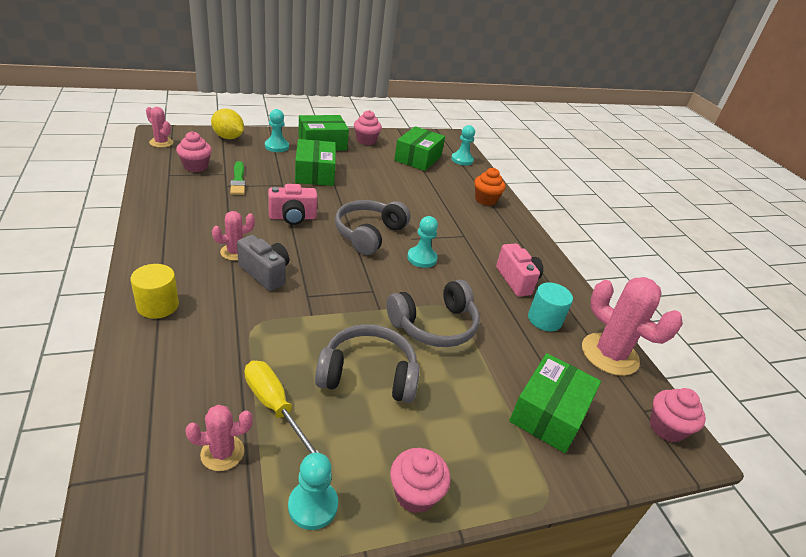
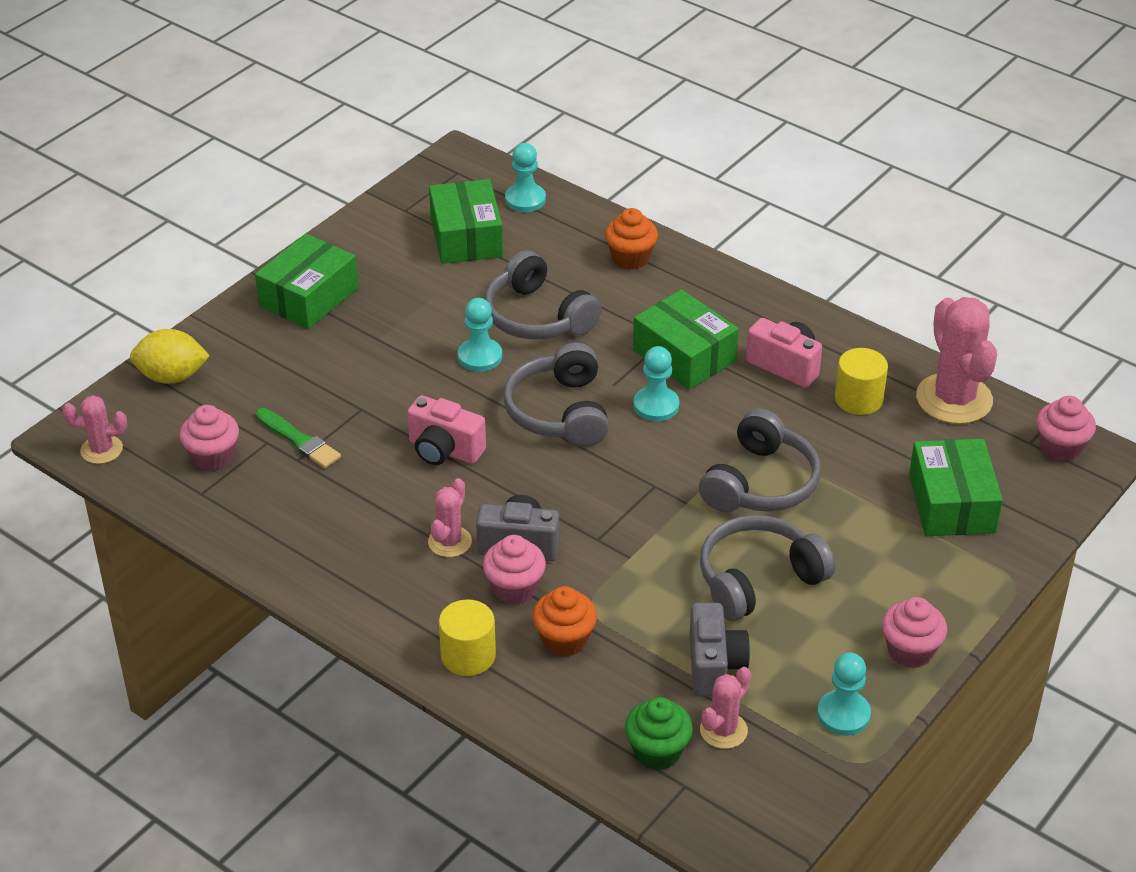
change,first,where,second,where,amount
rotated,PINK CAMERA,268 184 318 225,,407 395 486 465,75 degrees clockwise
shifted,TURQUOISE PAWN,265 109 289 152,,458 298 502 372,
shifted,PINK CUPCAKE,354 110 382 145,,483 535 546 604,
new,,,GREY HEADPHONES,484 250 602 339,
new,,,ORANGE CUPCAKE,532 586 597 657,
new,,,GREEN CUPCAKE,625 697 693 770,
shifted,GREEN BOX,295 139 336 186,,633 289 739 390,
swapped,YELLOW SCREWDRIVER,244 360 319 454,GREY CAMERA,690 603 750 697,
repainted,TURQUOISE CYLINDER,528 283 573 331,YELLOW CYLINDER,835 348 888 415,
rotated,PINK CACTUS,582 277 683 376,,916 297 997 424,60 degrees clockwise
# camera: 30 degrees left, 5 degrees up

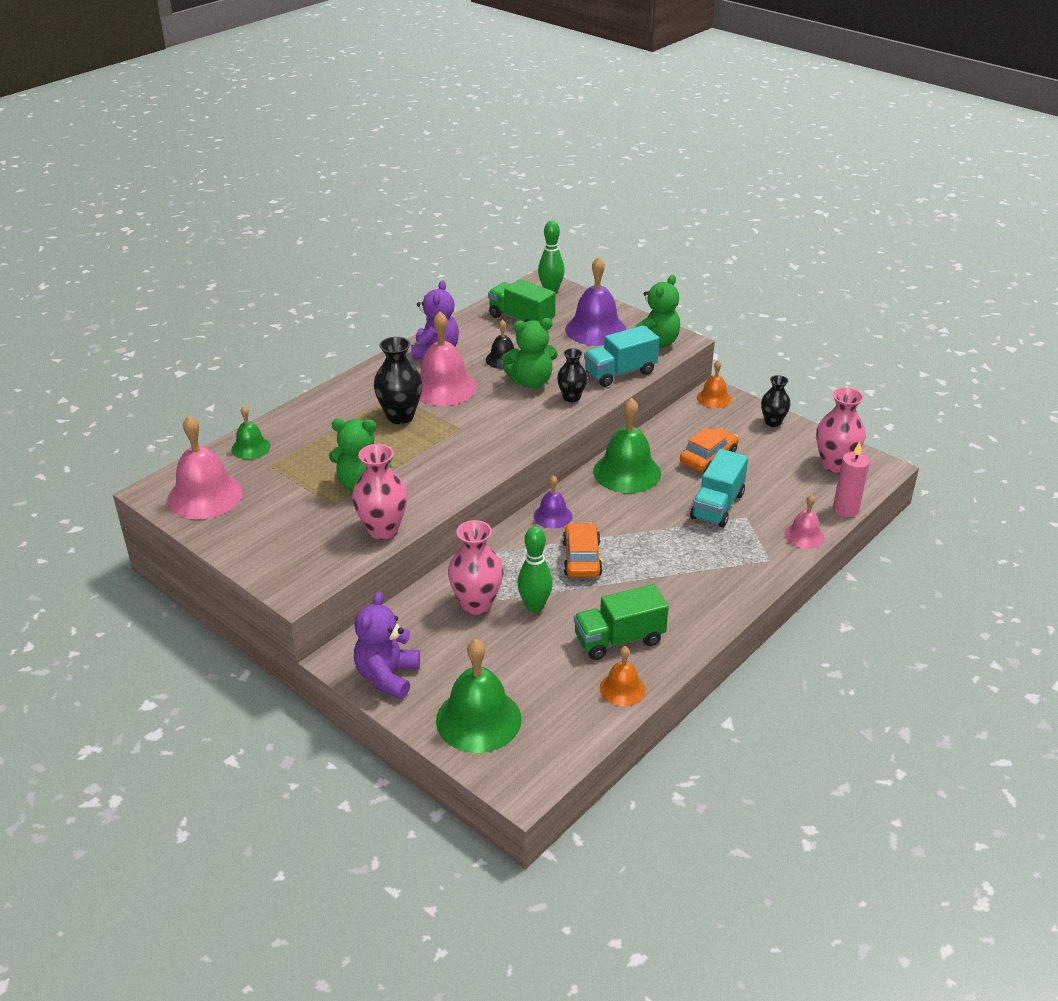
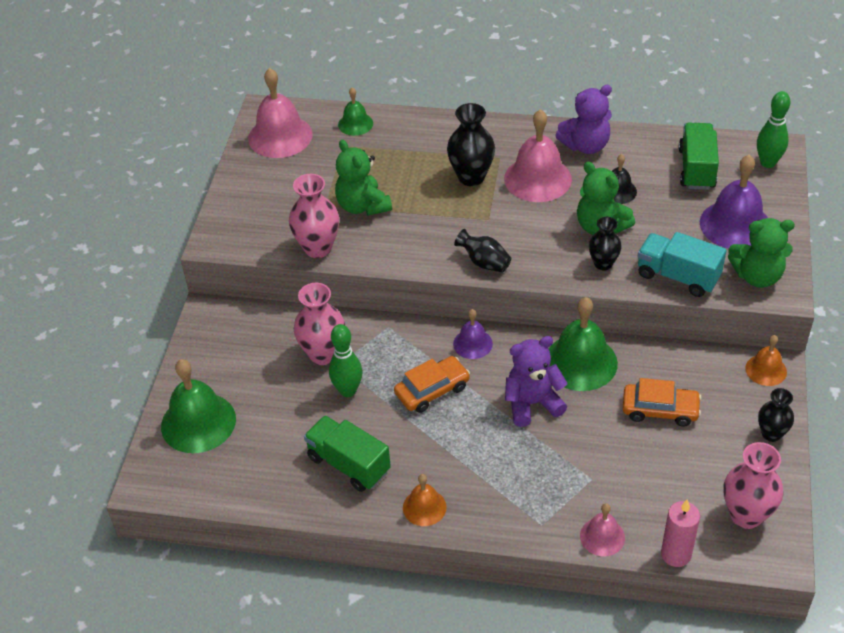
change,first,where,second,where,amount
shifted,ORANGE BELL,600 646 645 706,,403 474 447 526,
new,,,BLACK VASE,454 229 511 273,
shifted,PURPLE TEDDY BEAR,354 592 420 699,,505 336 568 427,
gone,TURQUOISE TRUCK,690 449 748 527,,,
# camera: 60 degrees right, 10 degrees up

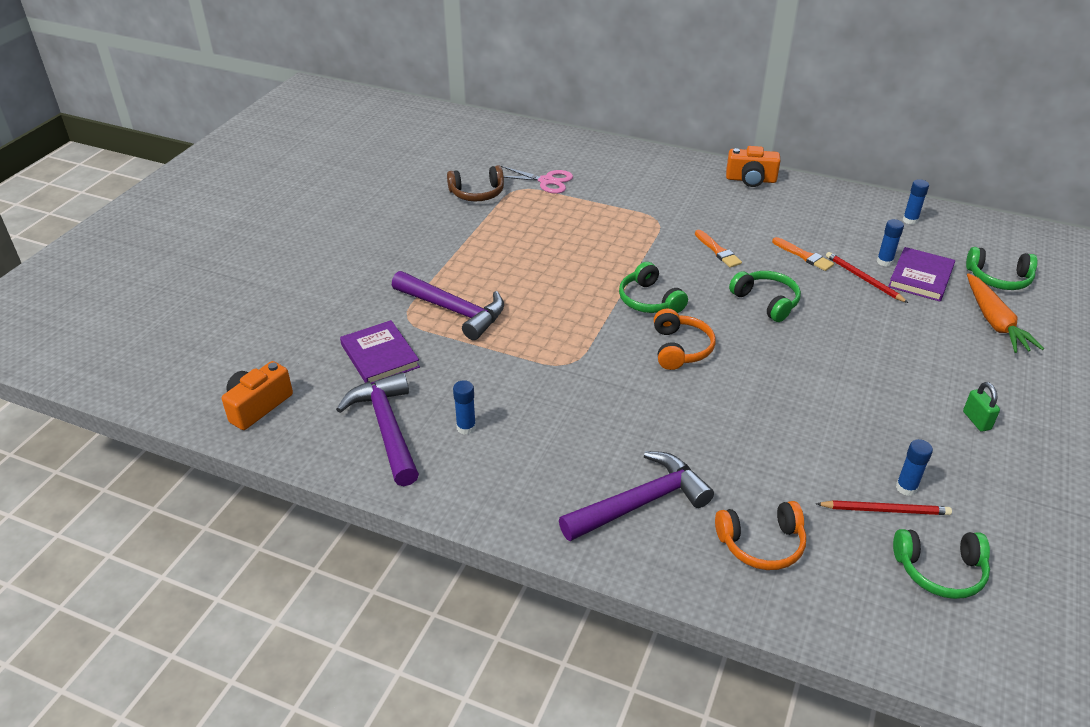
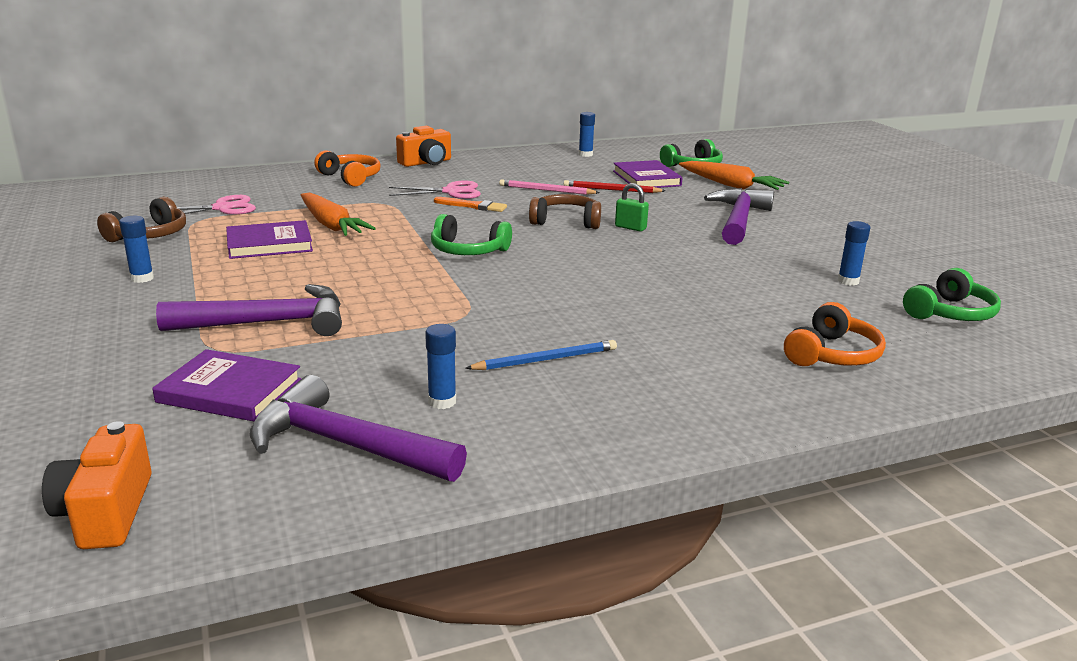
change,first,where,second,where,amount
shifted,BLUE GLUE STICK,877 219 904 267,,119 216 154 283,
new,,,PURPLE BOOK,226 220 313 259,
new,,,ORANGE CARROT,301 193 376 236,
shifted,ORANGE HEADPHONES,654 308 716 370,,314 150 381 187,
new,,,PINK SCISSORS,389 181 481 199,
new,,,BLUE PENCIL,465 340 617 370,
swapped,ORANGE BRUSH,772 237 834 271,PINK PENCIL,499 179 600 195,
repainted,GREEN HEADPHONES,729 271 801 322,BROWN HEADPHONES,529 194 601 229,
shifted,GREEN PADLOCK,963 382 1000 432,,615 183 649 232,
shifted,PURPLE HAMMER,559 451 714 541,,704 188 774 245,
gone,RED PENCIL,816 500 952 515,,,
# camera: 45 degrees left, 15 degrees down

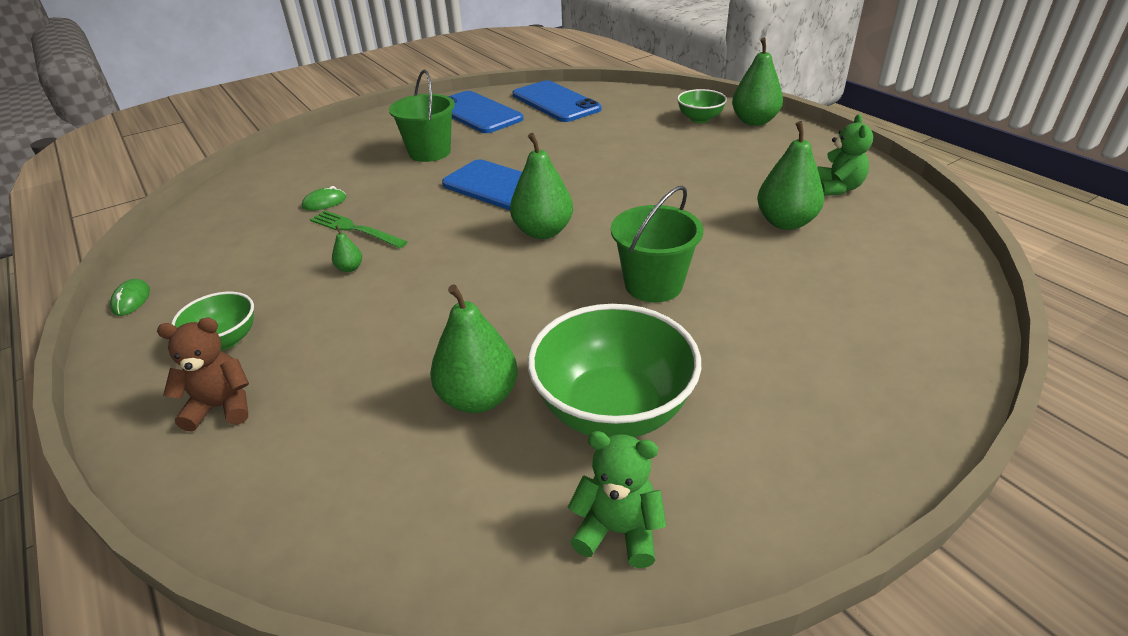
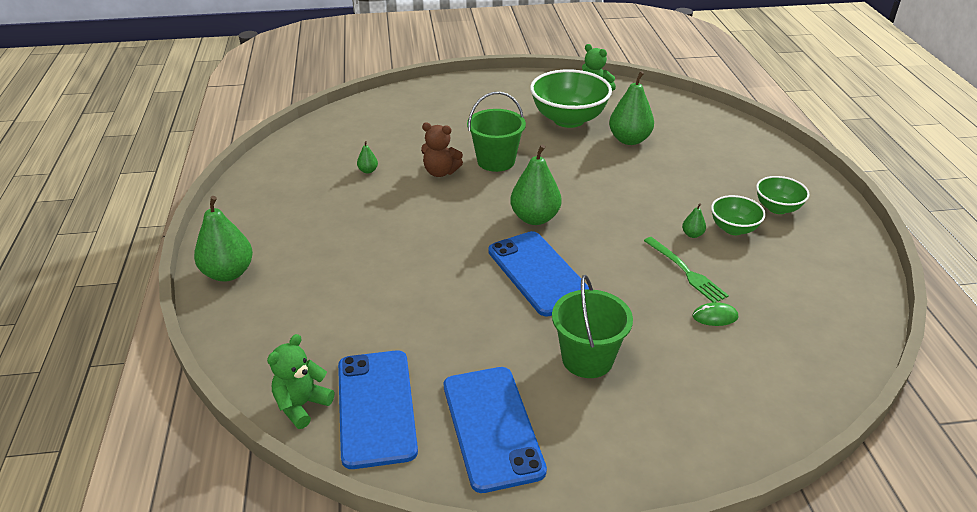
change,first,where,second,where,amount
shifted,GREEN TEDDY BEAR,817 114 873 196,,267 334 334 429,
scaled,GREEN PEAR,757 121 824 230,,357 141 378 173,x0.45
shifted,BROWN TEDDY BEAR,157 318 249 432,,421 123 463 177,
shifted,GREEN BOWL,677 89 727 123,,711 195 766 235,
gone,GREEN MOUSE,110 279 150 316,,,
# camera: 155 degrees left, 0 degrees up

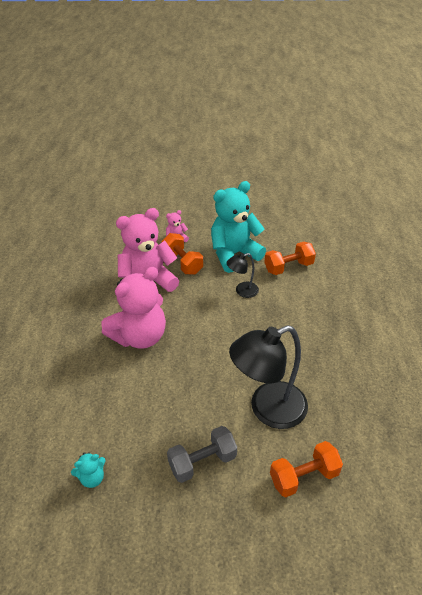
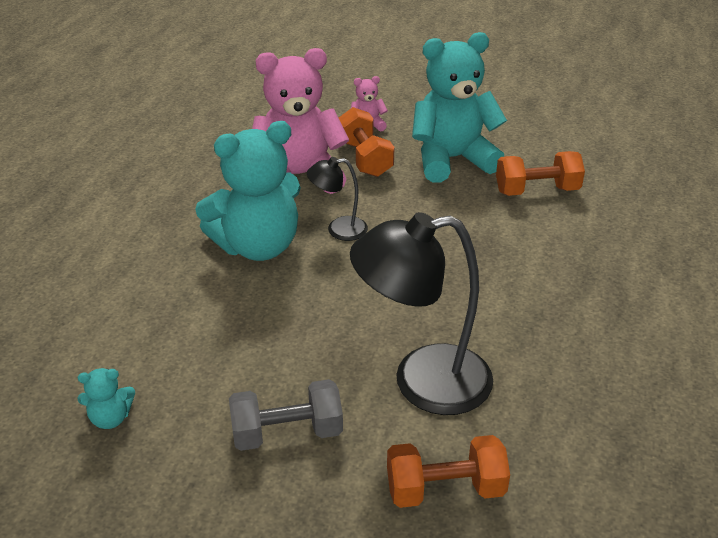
change,first,where,second,where,amount
repainted,PINK TEDDY BEAR,101 267 166 349,TURQUOISE TEDDY BEAR,195 121 301 261,
shifted,BLACK LAMP,226 253 259 298,,307 157 368 241,
# camera: 15 degrees right, 5 degrees down

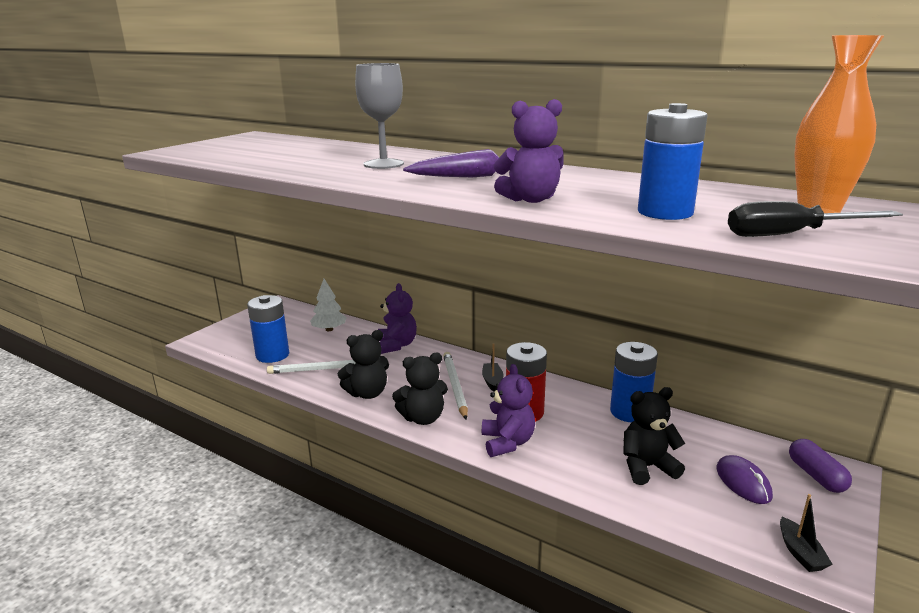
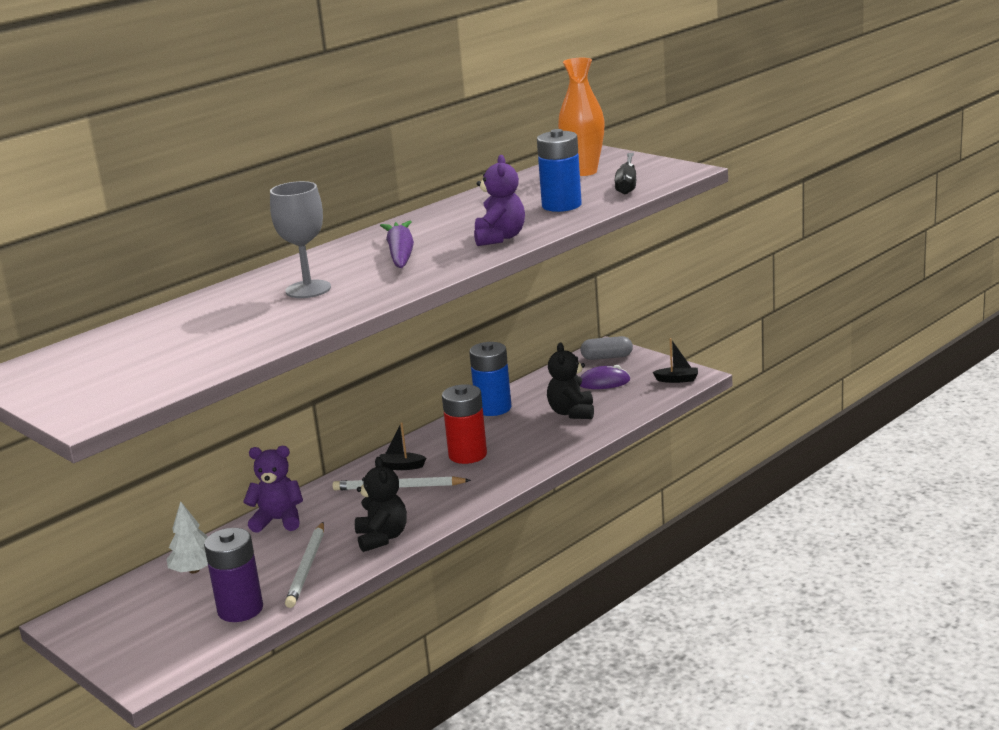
change,first,where,second,where,amount
repainted,BLUE BATTERY,247 295 289 363,PURPLE BATTERY,204 528 263 622,
repainted,PURPLE CAPSULE,789 439 852 493,GREY CAPSULE,580 336 633 360,
gone,BLACK TEDDY BEAR,392 353 448 425,,,
gone,PURPLE TEDDY BEAR,482 364 535 457,,,
# camera: 75 degrees left, 0 degrees up

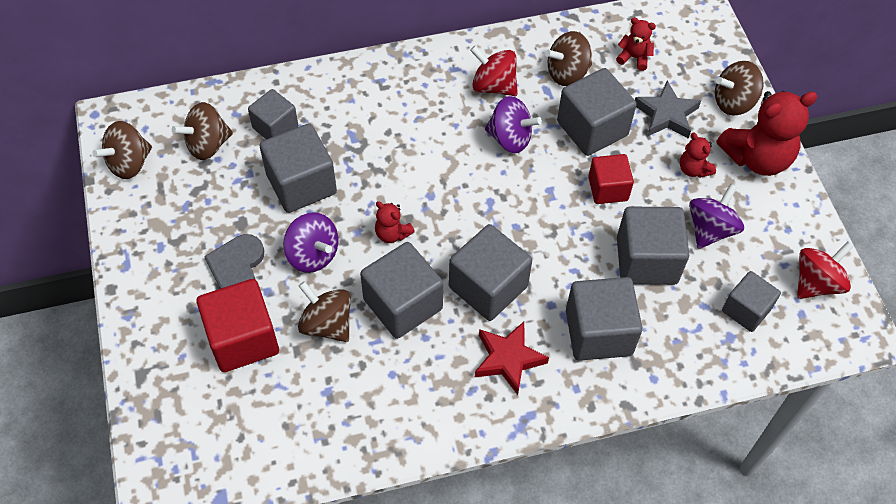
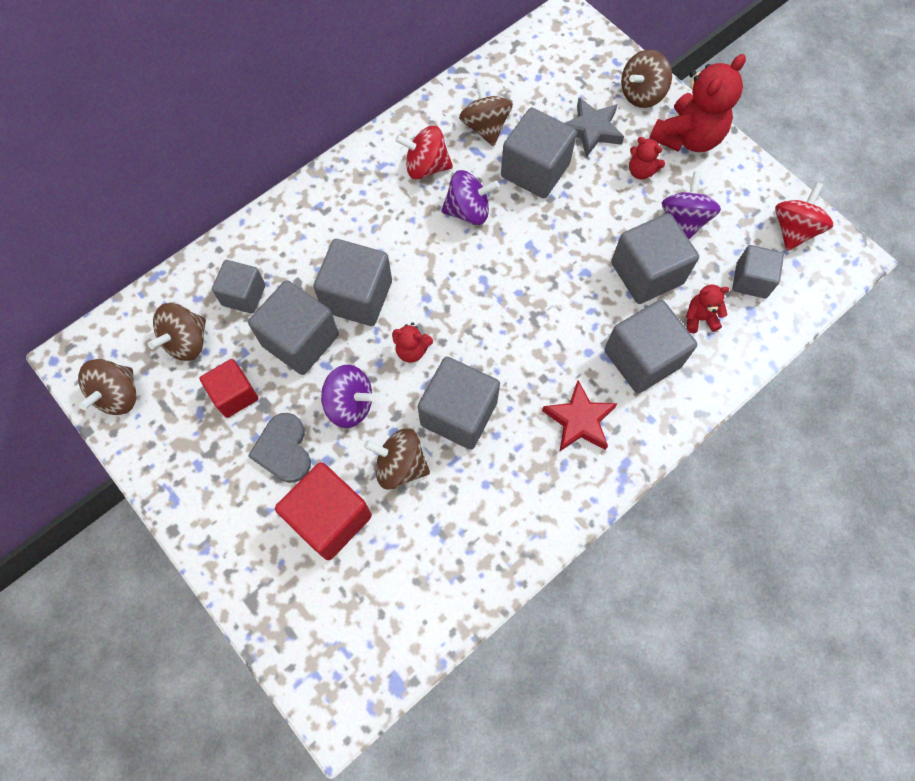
change,first,where,second,where,amount
shifted,RED CUBE,588 154 634 204,,200 359 258 418,
shifted,GREY CUBE,449 224 532 321,,313 239 392 326,
rotated,BROWN SPINNING TOP,545 31 592 86,,459 77 513 146,120 degrees clockwise
shifted,RED TEDDY BEAR,616 18 656 71,,686 285 729 333,
# camera: 25 degrees left, 10 degrees up

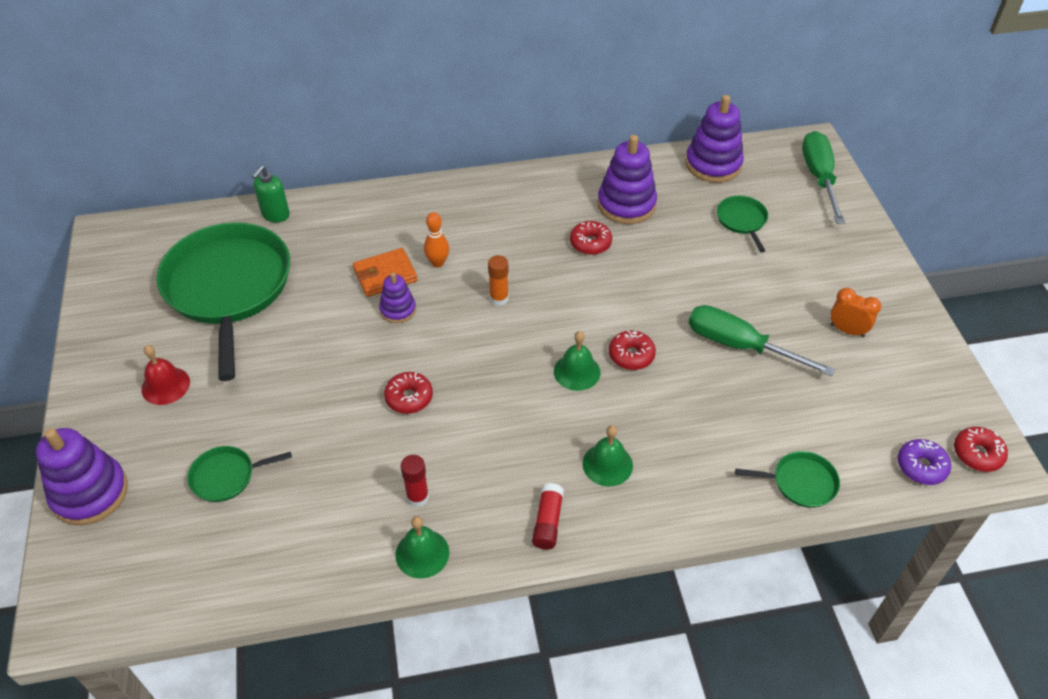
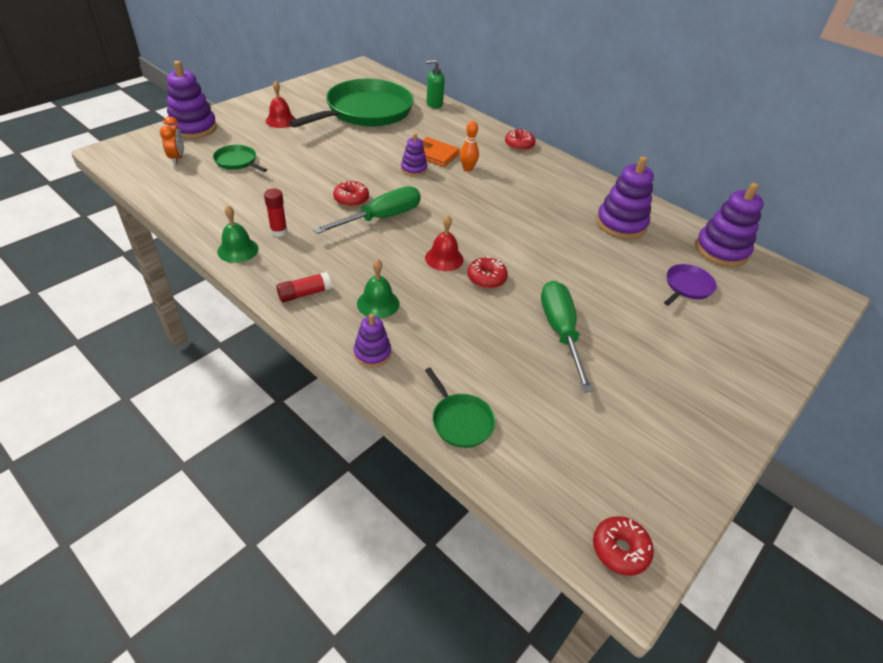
change,first,where,second,where,amount
shifted,ORANGE CLOCK,830 288 881 337,,160 117 184 164,
shifted,GREEN SCREWDRIVER,802 131 845 224,,313 186 421 234,
new,,,PURPLE STACKING TOY,354 314 391 367,
repainted,GREEN BELL,554 331 601 391,RED BELL,425 215 464 271,
shifted,RED DONUT,570 221 612 255,,505 129 536 151,
repainted,GREEN PAN,717 196 768 252,PURPLE PAN,664 264 717 306,
gone,ORANGE GLUE STICK,488 255 509 306,,,
gone,PURPLE DONUT,898 439 951 485,,,
# camera: 50 degrees right, 5 degrees down

